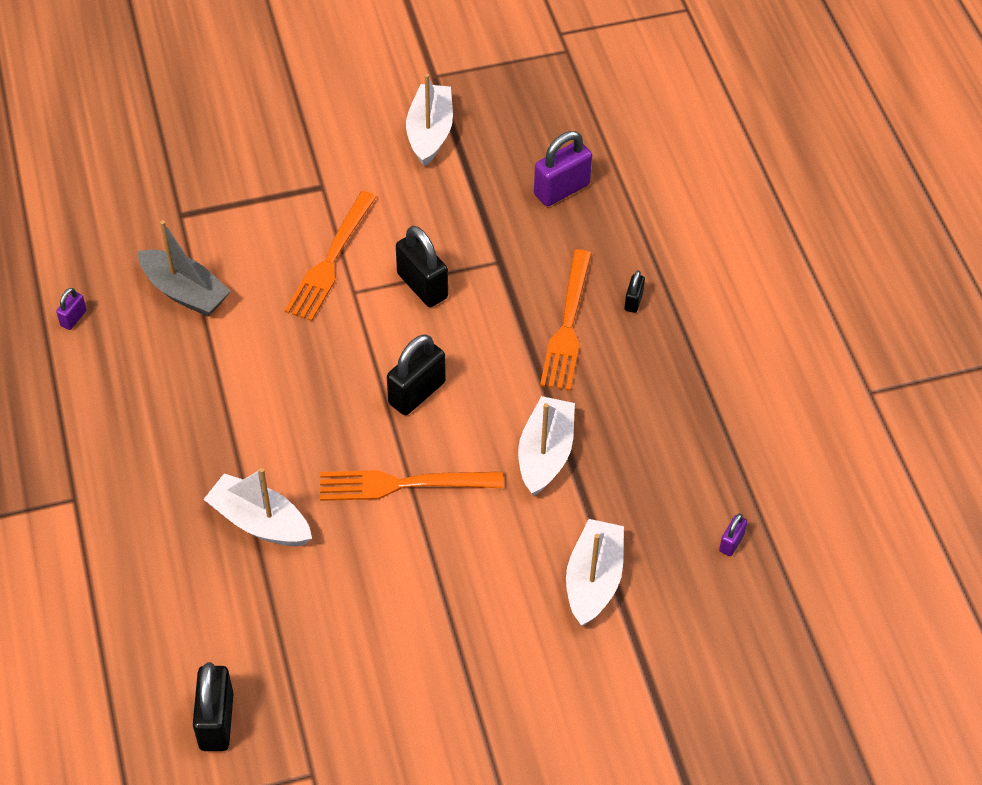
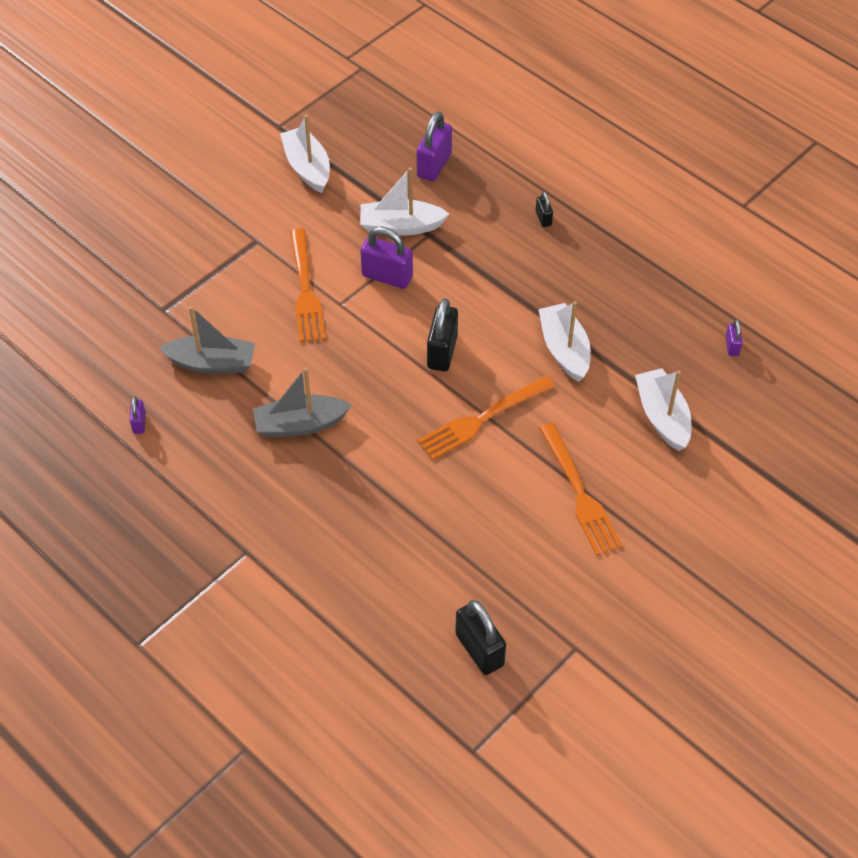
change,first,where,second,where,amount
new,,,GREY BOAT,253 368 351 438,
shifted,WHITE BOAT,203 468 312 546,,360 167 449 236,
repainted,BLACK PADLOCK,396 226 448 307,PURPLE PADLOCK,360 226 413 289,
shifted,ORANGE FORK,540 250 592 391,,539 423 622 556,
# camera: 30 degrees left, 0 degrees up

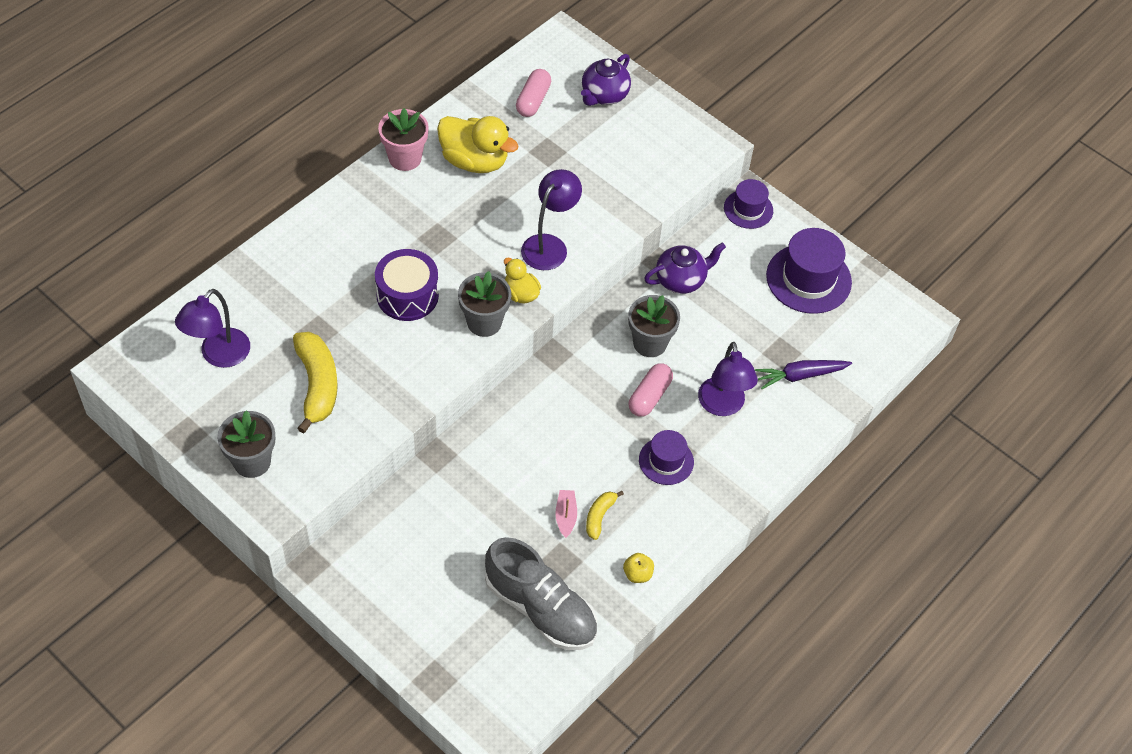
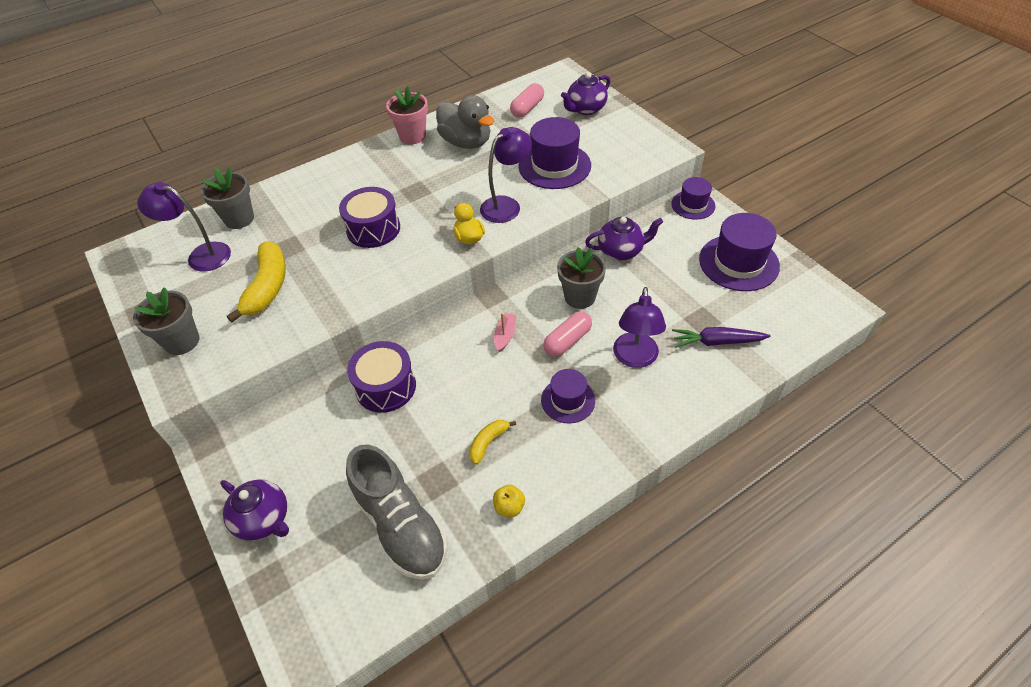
change,first,where,second,where,amount
rotated,PURPLE LAMP,175 289 250 368,,137 182 231 272,60 degrees clockwise
shifted,GREY FLOWER POT,458 271 511 337,,201 168 254 229,
new,,,PURPLE TEAPOT,220 480 289 541,
new,,,PURPLE DRUM,347 341 416 413,
repainted,YELLOW DUCK,437 116 519 173,GREY DUCK,436 95 495 149,
shifted,PINK BOAT,555 490 577 538,,494 313 517 352,
new,,,PURPLE HAT,518 117 591 189,
# camera: 20 degrees right, 5 degrees down

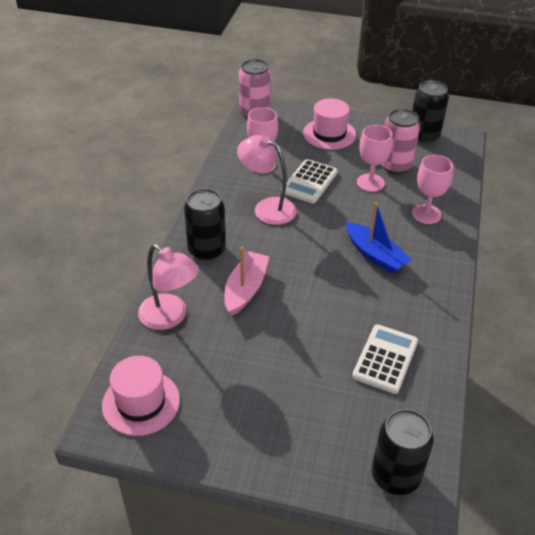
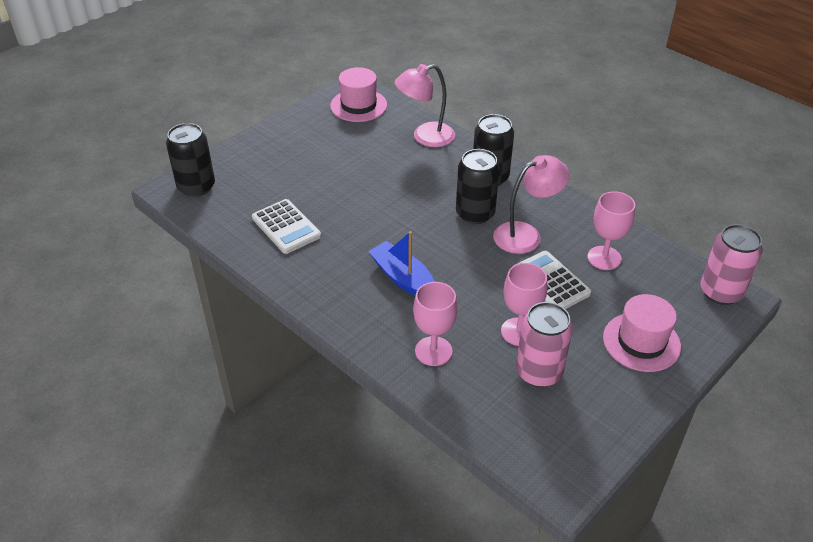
change,first,where,second,where,amount
rotated,BLUE BOAT,346 202 412 273,,368 231 435 296,60 degrees clockwise
shifted,BLACK CAN,412 80 449 144,,456 149 500 224,
gone,PINK BOAT,224 247 270 316,,,
# camera: 120 degrees right, 0 degrees up

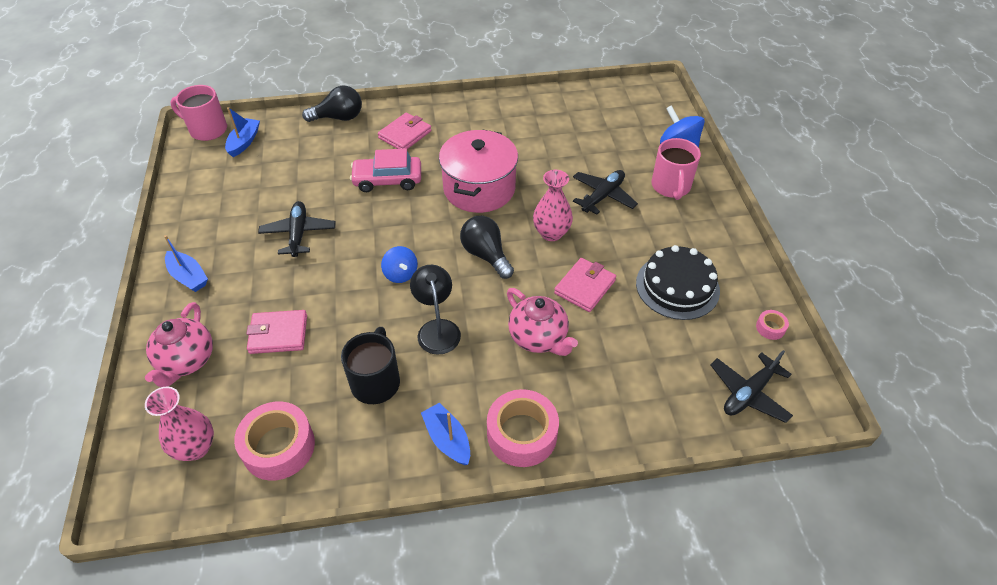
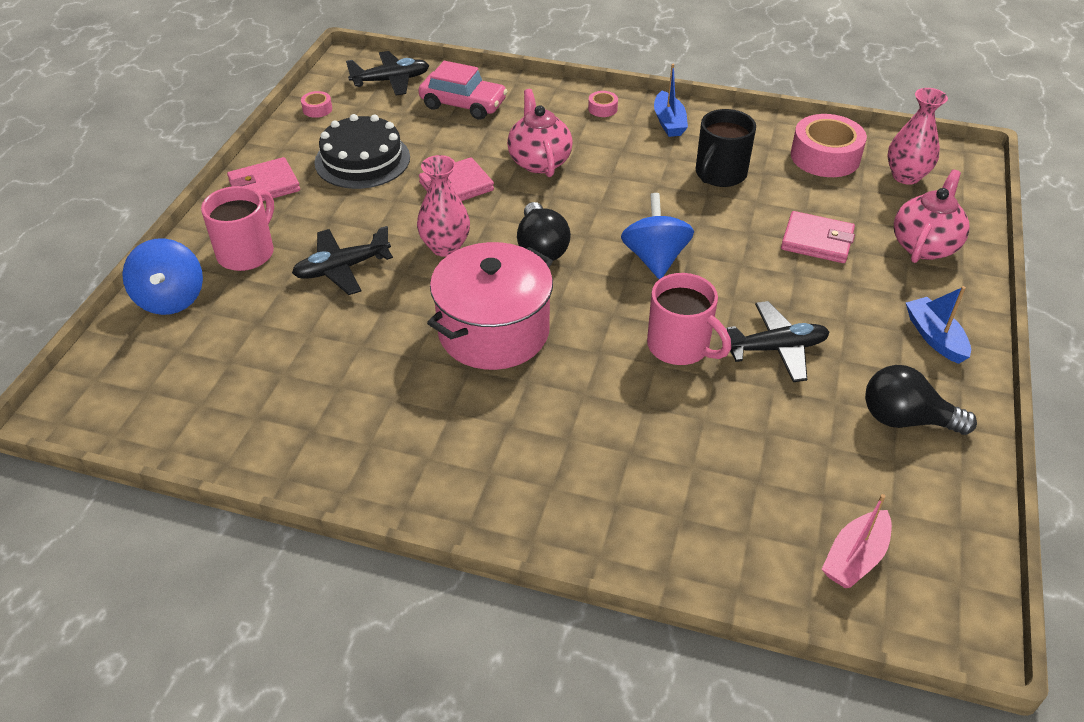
change,first,where,second,where,amount
shifted,PINK WALLET,378 113 432 149,,227 157 300 201,
shifted,PINK CAR,350 149 421 192,,418 61 507 120,
scaled,PINK TAPE,487 389 559 467,,588 91 618 117,x0.45
scaled,BLUE SPINNING TOP,381 246 418 283,,621 193 694 279,x1.51
shifted,PINK MUG,171 85 227 141,,647 273 731 365,
rotated,BLACK PLANE,258 201 336 257,,726 301 830 382,120 degrees counterclockwise
repainted,BLUE BOAT,225 107 260 157,PINK BOAT,822 494 892 588,
shifted,BLACK LIGHT BULB,302 86 362 122,,865 365 977 435,
gone,BLACK LAMP,410 265 461 355,,,
# camera: 155 degrees left, 5 degrees down

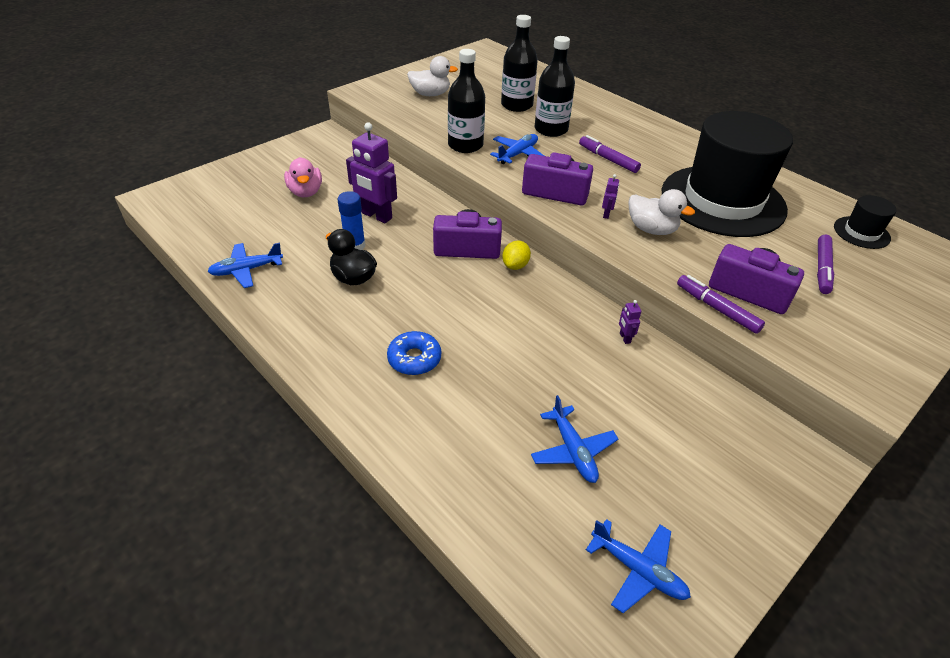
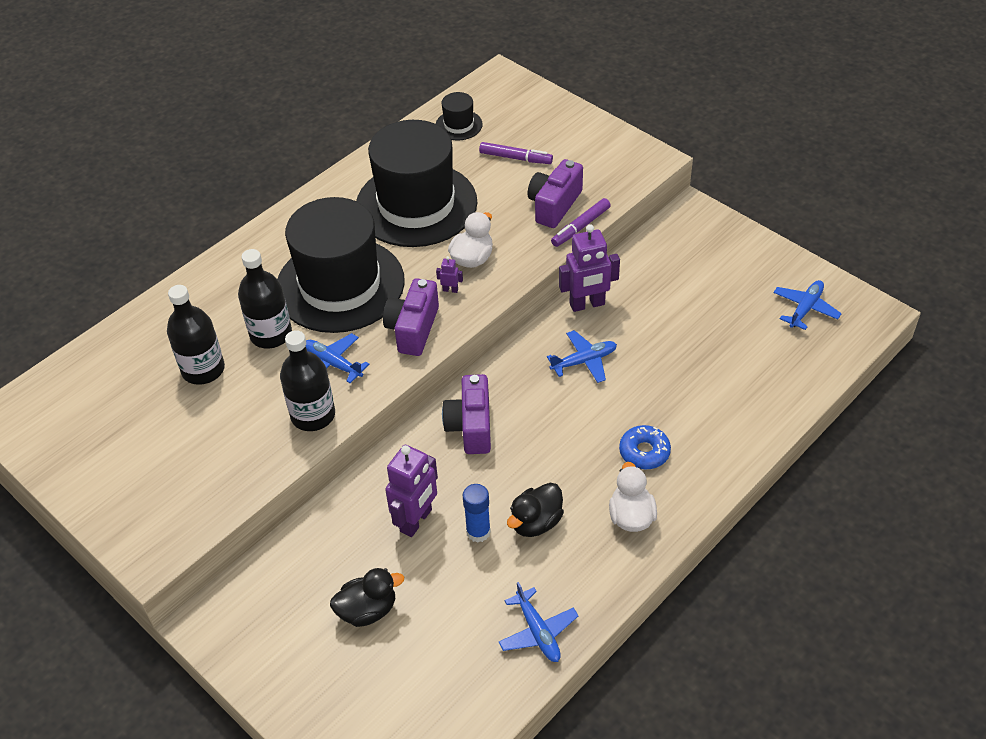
change,first,where,second,where,amount
swapped,PURPLE MARKER,579 135 641 173,BLACK HAT,277 197 405 333,
repainted,PINK DUCK,284 157 322 197,BLACK DUCK,330 568 404 627,
shifted,BLUE PLANE,531 395 618 483,,547 330 617 383,
scaled,PURPLE ROBOT,619 300 641 344,,559 224 620 312,x2.36
shifted,WHITE DUCK,407 56 458 96,,609 462 657 532,
gone,YELLOW LEMON,502 240 531 270,,,
# camera: 90 degrees left, 5 degrees up

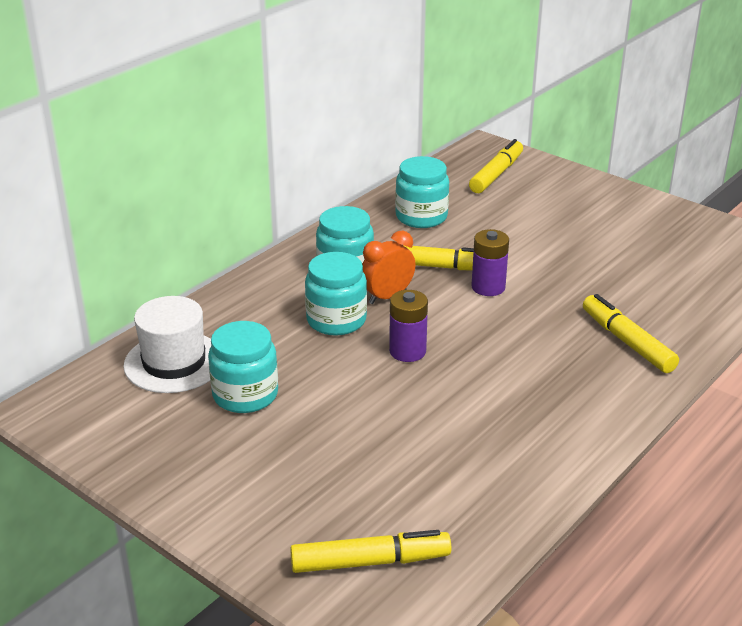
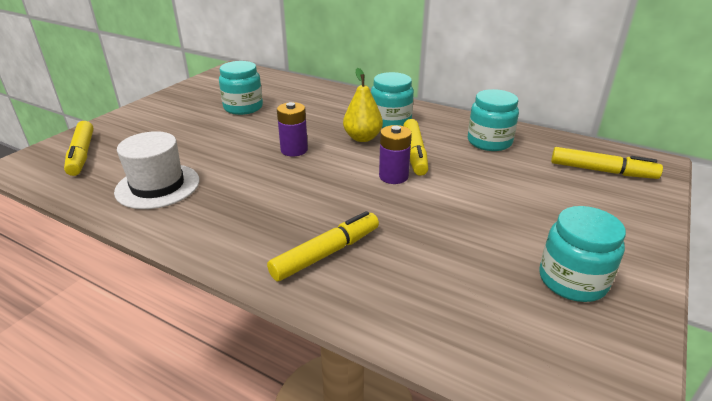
change,first,where,second,where,amount
shifted,WHITE HAT,123 296 211 393,,114 131 200 209,
swapped,ORANGE CLOCK,362 230 416 304,YELLOW PEAR,343 68 383 142,
shifted,TURQUOISE JAR,305 252 367 336,,539 206 626 302,
# camera: 80 degrees right, 0 degrees up

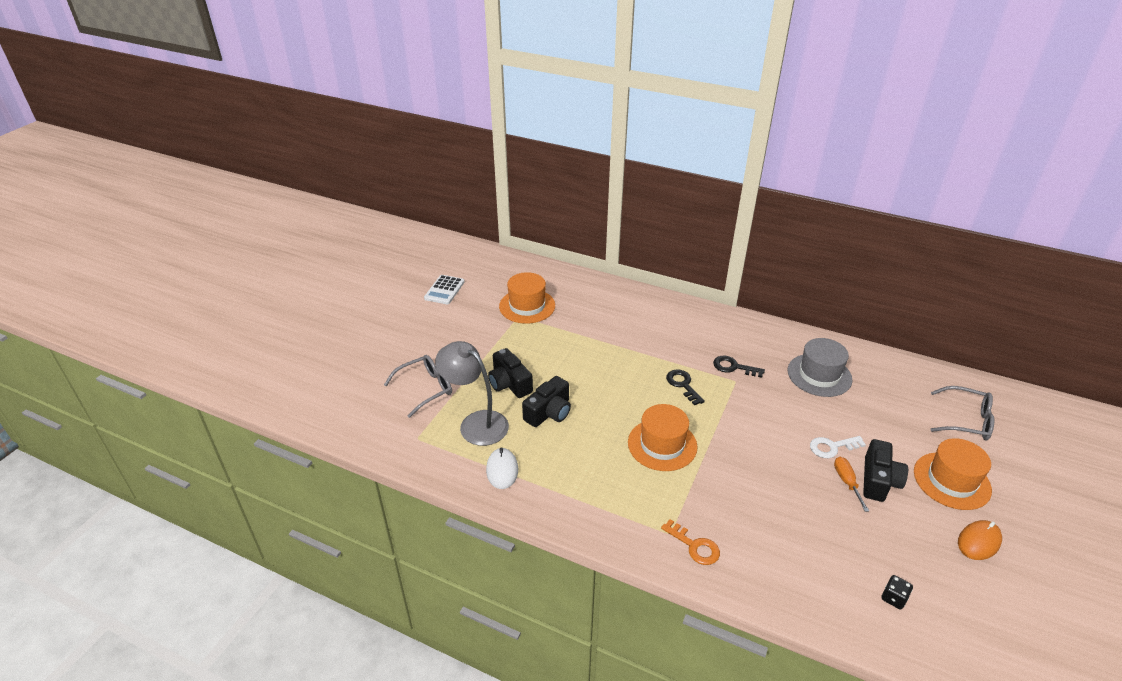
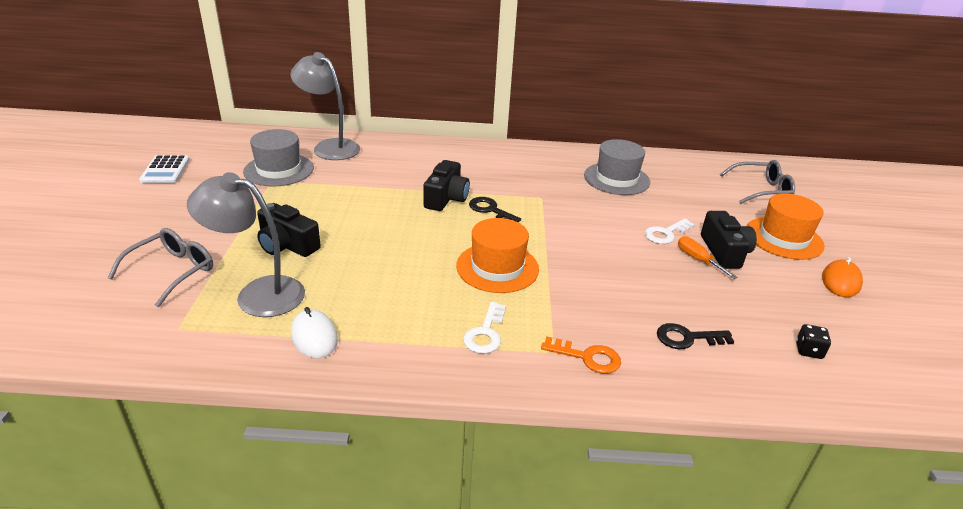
change,first,where,second,where,amount
repainted,ORANGE HAT,499 272 555 324,GREY HAT,243 129 314 187,
new,,,GREY LAMP,290 52 360 160,
shifted,BLACK CAMERA,522 376 571 427,,423 160 470 211,
new,,,WHITE KEY,463 302 506 354,
shifted,BLACK KEY,713 356 765 378,,657 323 734 349,
# camera: 25 degrees left, 5 degrees down

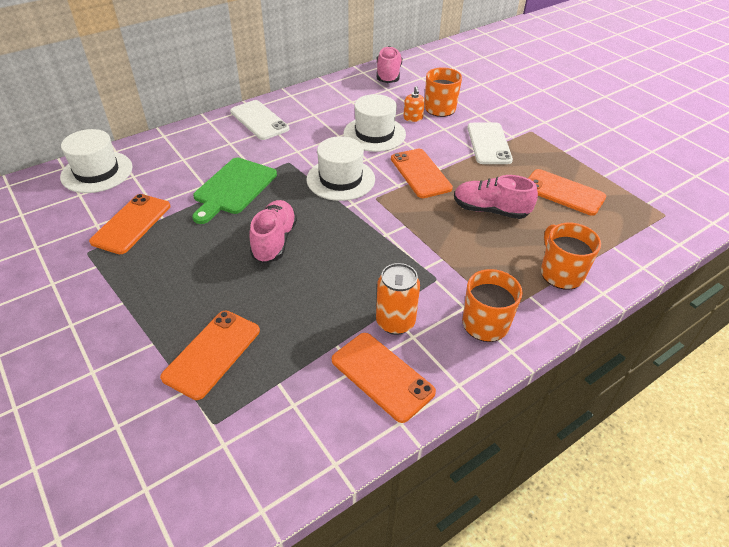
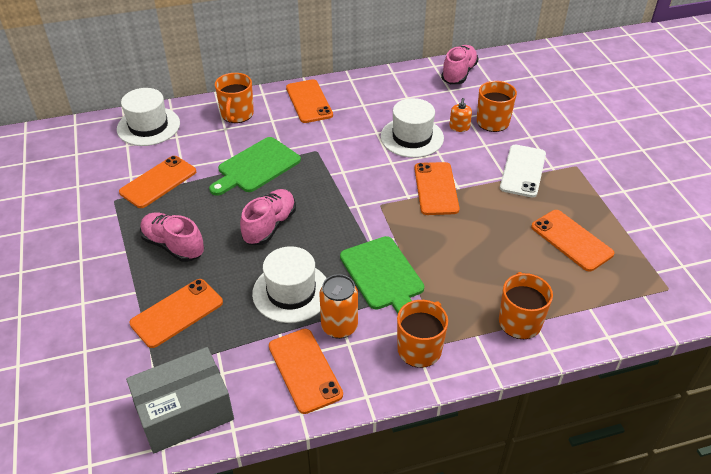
change,first,where,second,where,amount
new,,,GREY BOX,126 347 234 453,
shifted,PINK SHOE,454 175 538 219,,140 212 204 262,
new,,,ORANGE MUG,215 73 254 123,
shifted,WHITE HAT,306 136 375 201,,252 246 327 323,
repainted,WHITE PHONE,230 100 289 140,ORANGE PHONE,286 79 333 123,
new,,,GREEN CUTTING BOARD,340 236 424 314,
# camera: 20 degrees right, 0 degrees up

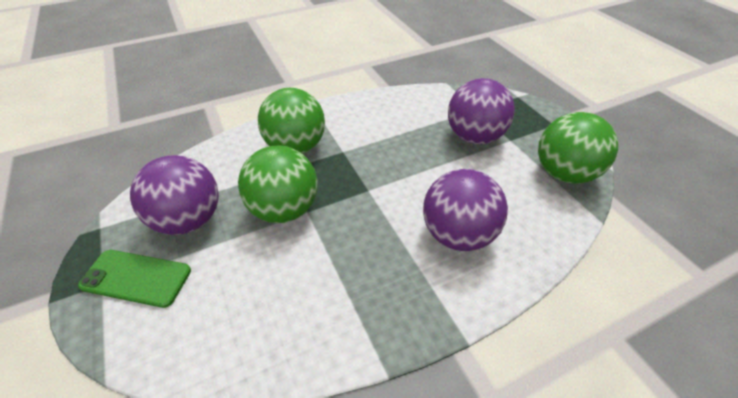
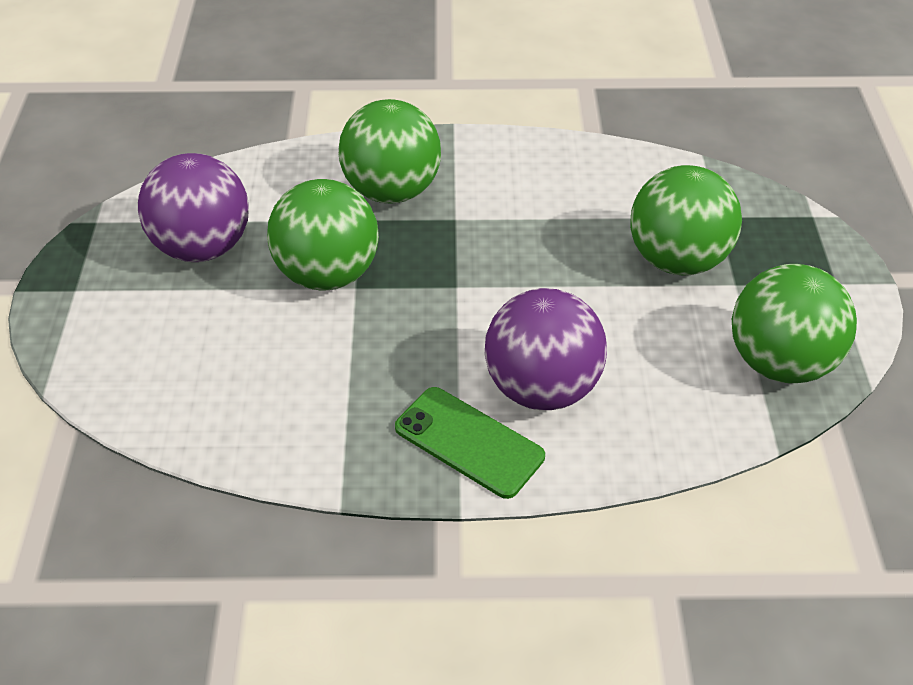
change,first,where,second,where,amount
shifted,GREEN PHONE,78 250 191 308,,395 387 545 499,
repainted,PURPLE BALL,448 78 515 144,GREEN BALL,630 165 742 275,
# camera: 25 degrees right, 0 degrees up

